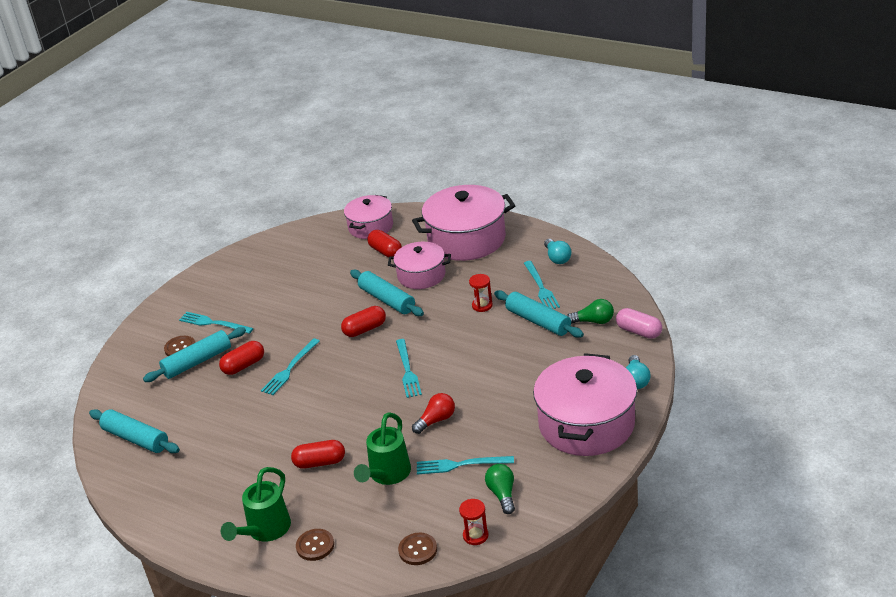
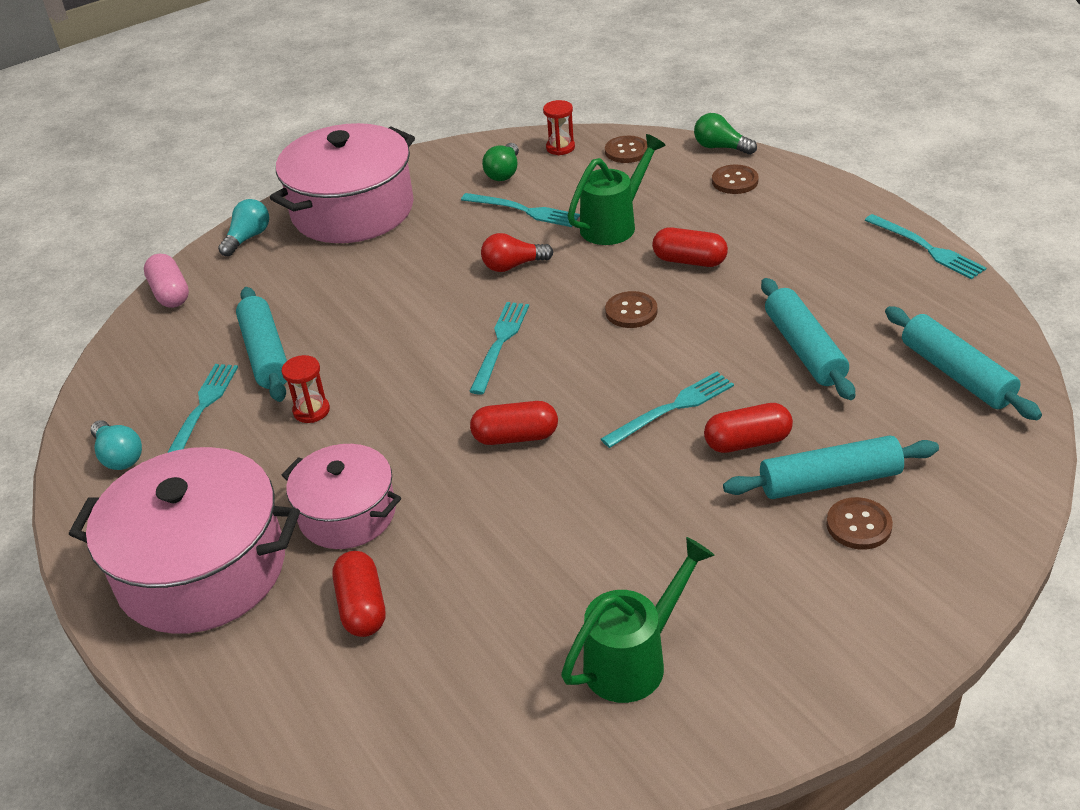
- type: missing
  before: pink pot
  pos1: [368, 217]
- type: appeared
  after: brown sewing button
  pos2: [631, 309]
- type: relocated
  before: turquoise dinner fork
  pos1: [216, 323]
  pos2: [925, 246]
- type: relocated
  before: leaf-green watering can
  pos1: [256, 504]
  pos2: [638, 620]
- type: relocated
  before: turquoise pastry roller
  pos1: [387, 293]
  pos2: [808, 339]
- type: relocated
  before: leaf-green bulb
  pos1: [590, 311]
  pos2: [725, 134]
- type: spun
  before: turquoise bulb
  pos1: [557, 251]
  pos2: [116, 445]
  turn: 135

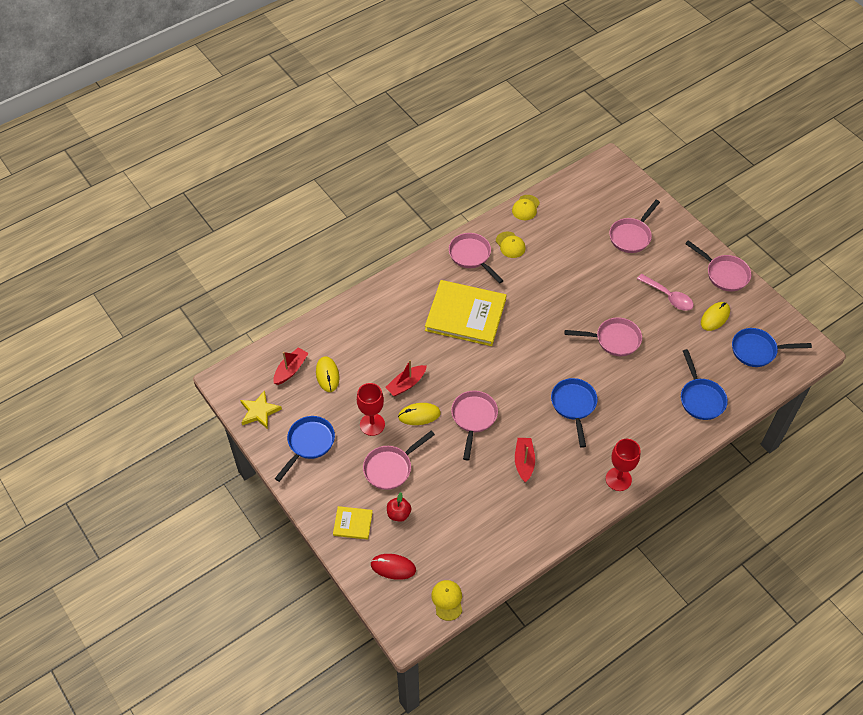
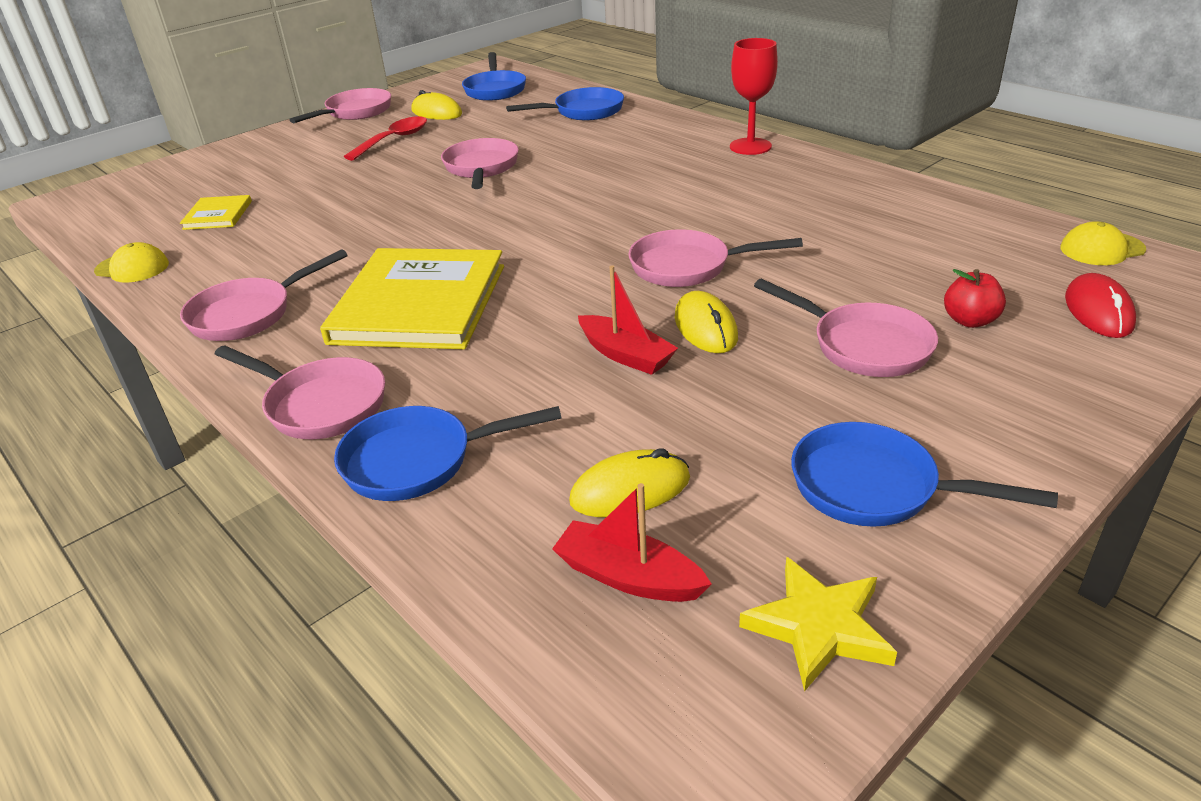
- type: missing
  before: scarlet chalice
  pos1: [371, 409]
- type: missing
  before: yellow peaked cap
  pos1: [511, 244]
- type: missing
  before: scarlet sailboat
  pos1: [525, 460]
- type: relocated
  before: yellow hardback
  pos1: [353, 523]
  pos2: [216, 212]
- type: relocated
  before: cobalt pan
  pos1: [574, 413]
  pos2: [448, 453]
- type: relocated
  before: pink pan
  pos1: [634, 226]
  pos2: [300, 392]
- type: colour
  before: pink teaspoon
  after: scarlet teaspoon
  pos1: [665, 292]
  pos2: [385, 138]

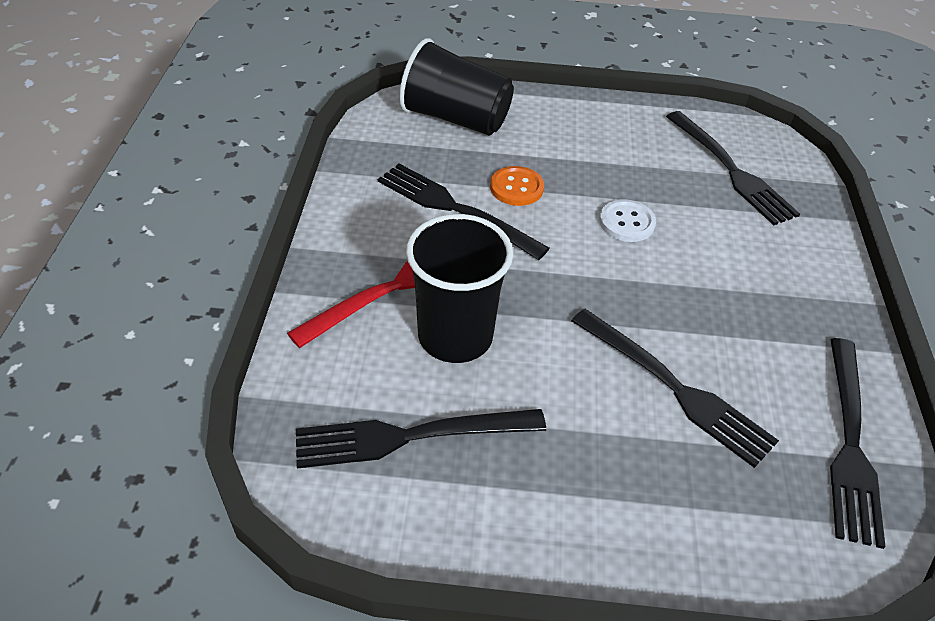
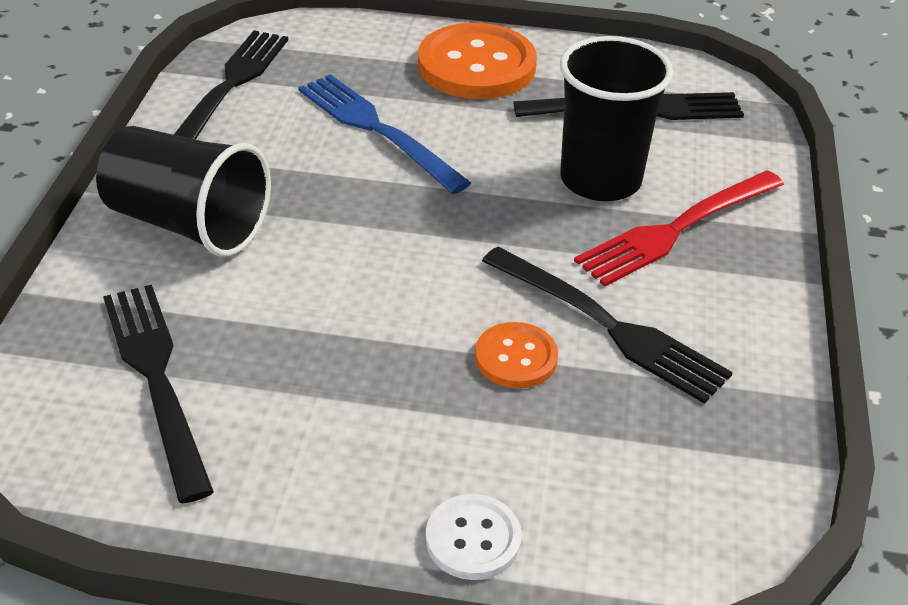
- type: appeared
  after: orange sewing button
  pos2: [477, 61]
- type: relocated
  before: ebony beaker
  pos1: [456, 87]
  pos2: [183, 191]
- type: relocated
  before: white sewing button
  pos1: [627, 220]
  pos2: [474, 537]
- type: colour
  before: ebony dinner fork
  after: cobalt dinner fork
  pos1: [675, 388]
  pos2: [384, 134]

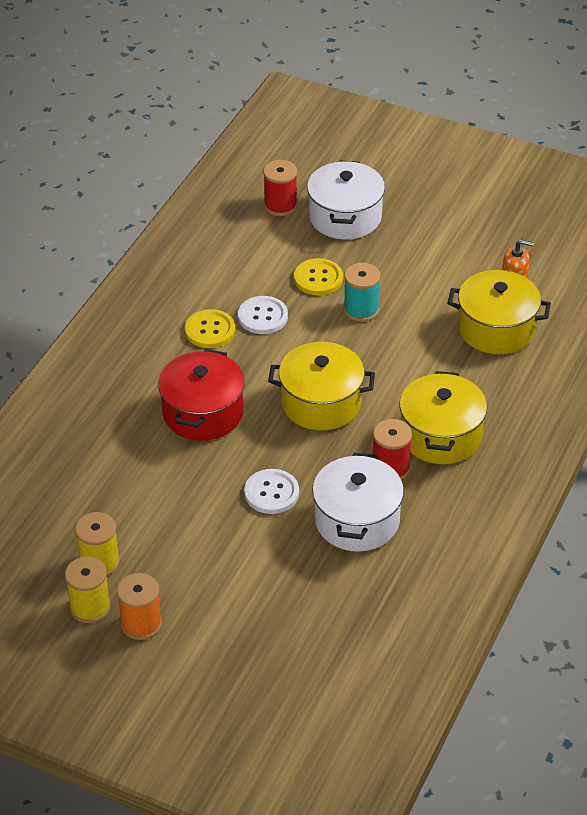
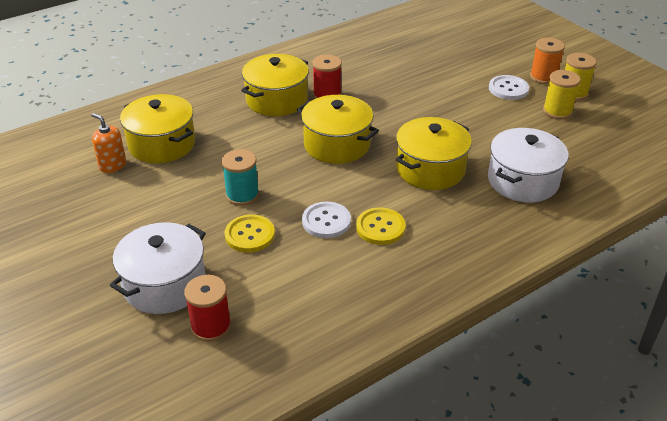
- type: relocated
  before: white sewing button
  pos1: [271, 491]
  pos2: [509, 87]
- type: relocated
  before: white pot
  pos1: [358, 502]
  pos2: [528, 165]
- type: colour
  before: scarlet pot
  after: yellow pot
  pos1: [201, 395]
  pos2: [434, 153]

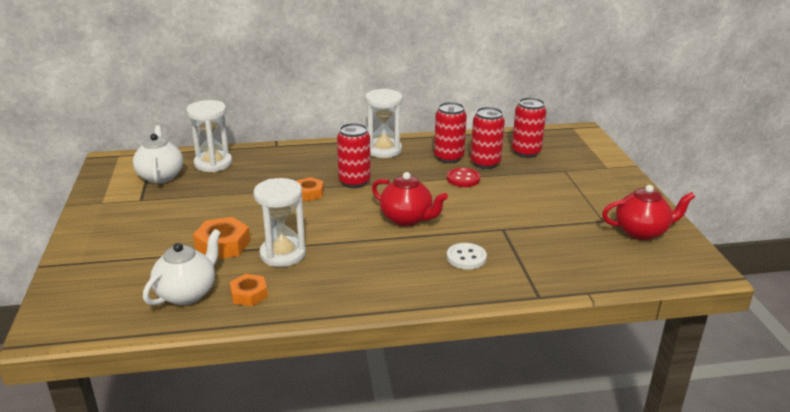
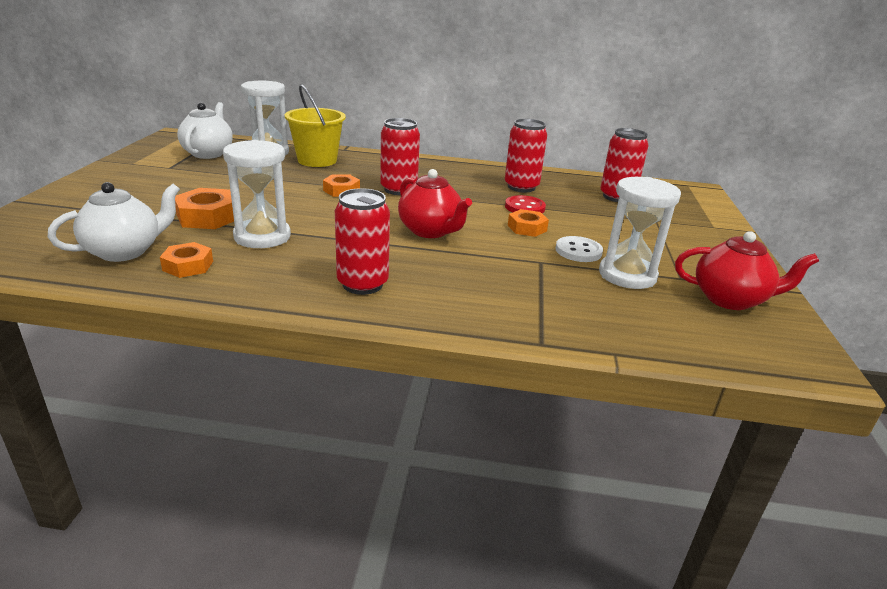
- type: appeared
  after: yellow bucket
  pos2: [315, 125]
- type: appeared
  after: orange nut
  pos2: [528, 223]
- type: relocated
  before: white sand timer
  pos1: [384, 123]
  pos2: [640, 233]
- type: relocated
  before: white sewing button
  pos1: [467, 256]
  pos2: [579, 249]
- type: relocated
  before: scarlet soda can
  pos1: [488, 138]
  pos2: [362, 241]

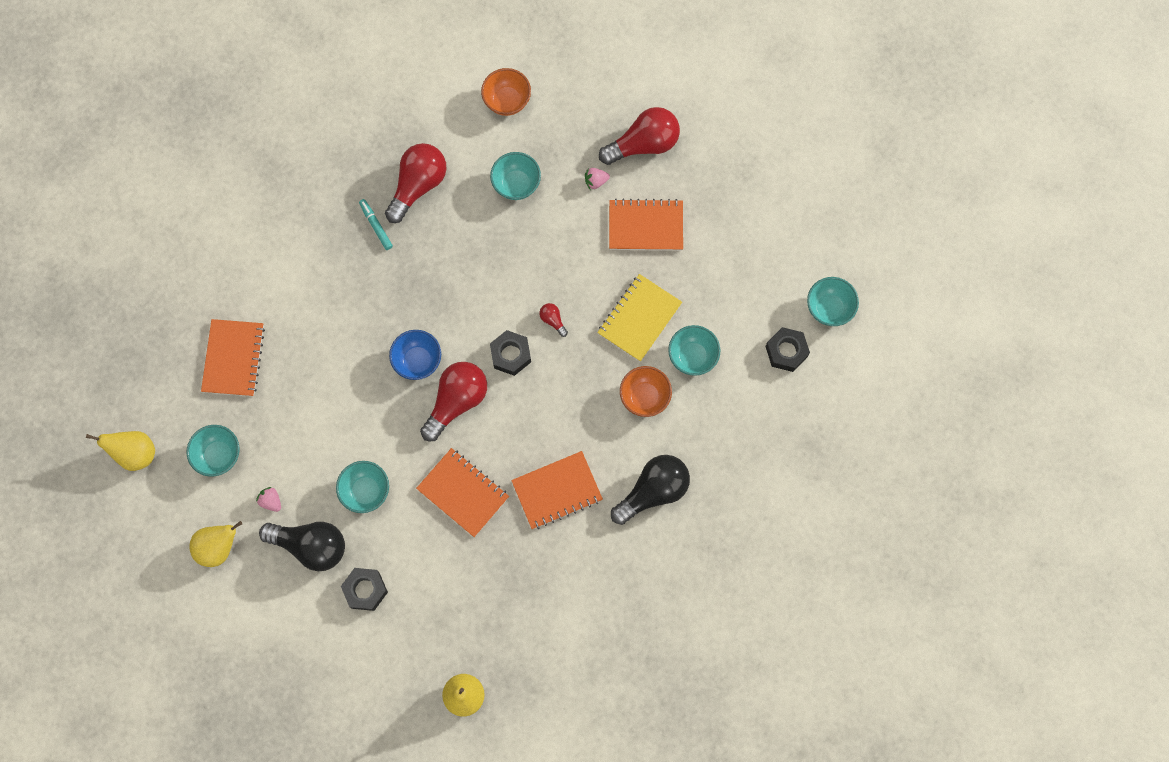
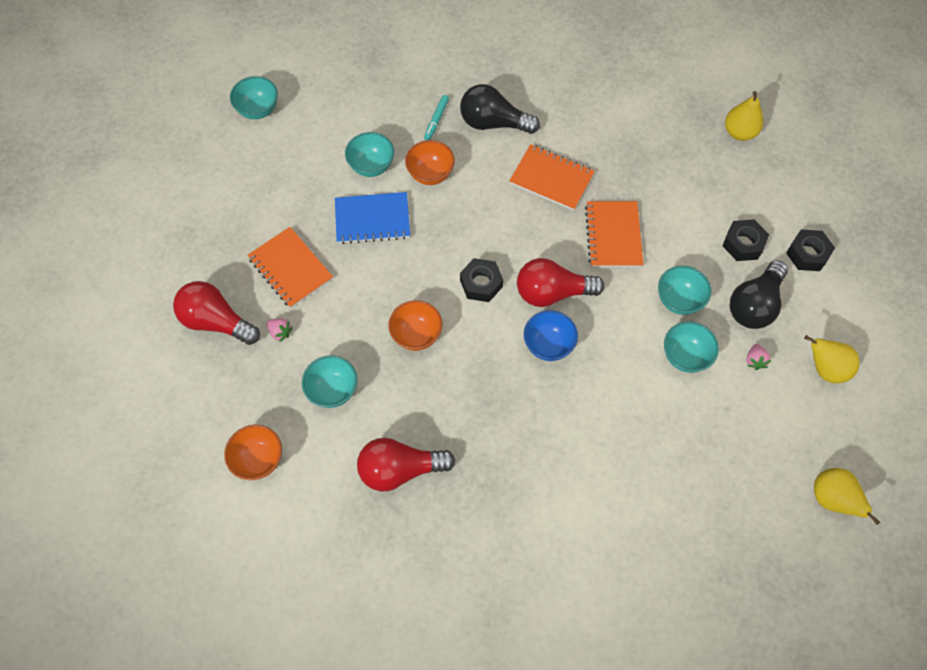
- type: missing
  before: orange exercise book
  pos1: [233, 358]
- type: missing
  before: scarlet bulb
  pos1: [553, 320]
- type: appeared
  after: orange serving bowl
  pos2: [415, 325]
- type: relocated
  before: turquoise serving bowl
  pos1: [213, 451]
  pos2: [691, 347]
- type: relocated
  before: turquoise marker pen
  pos1: [376, 224]
  pos2: [436, 117]
- type: relocated
  before: ebony nut
  pos1: [787, 349]
  pos2: [810, 250]
- type: colour
  before: yellow exercise book
  after: cobalt exercise book
  pos1: [639, 318]
  pos2: [372, 218]
- type: spun
  before: ebony bulb
  pos1: [302, 546]
  pos2: [759, 294]
  turn: -120

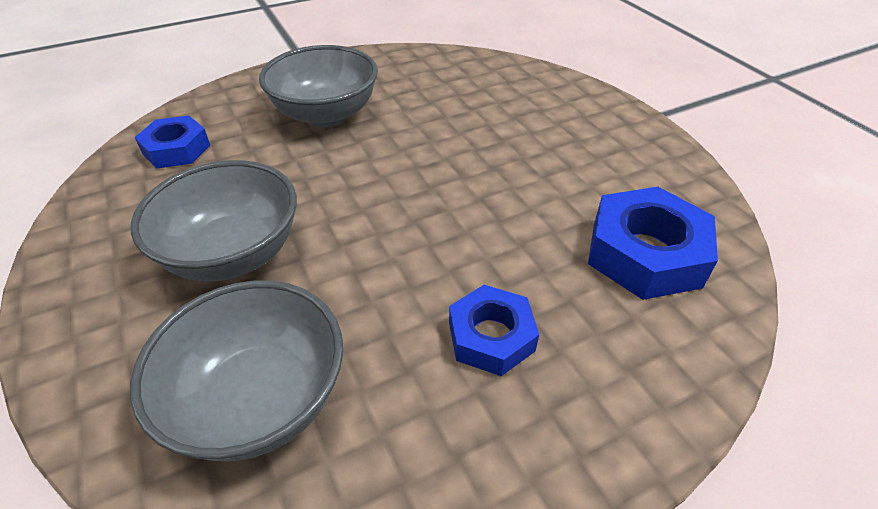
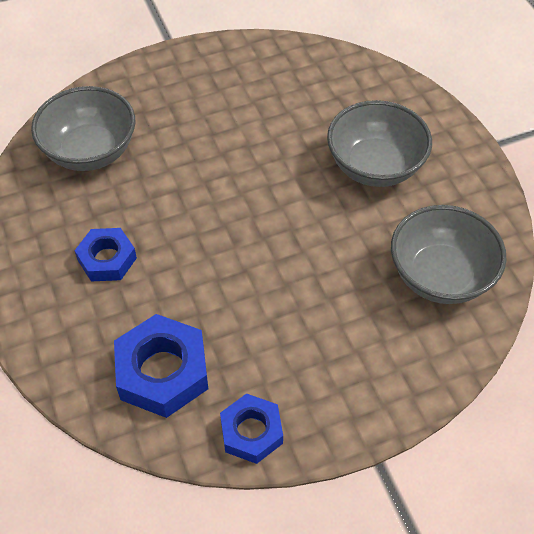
- type: relocated
  before: grey serving bowl
  pos1: [214, 220]
  pos2: [449, 254]
- type: relocated
  before: cobalt nut
  pos1: [172, 142]
  pos2: [251, 428]

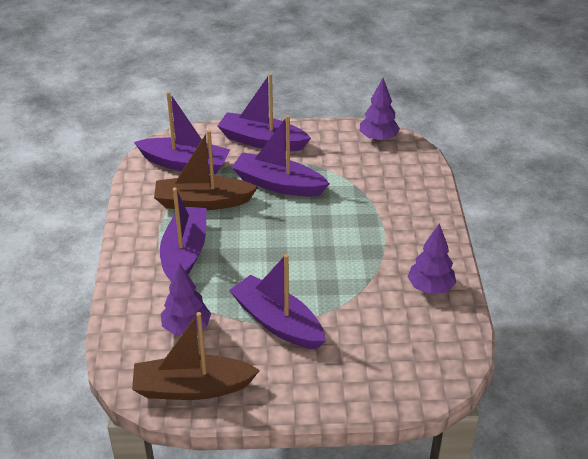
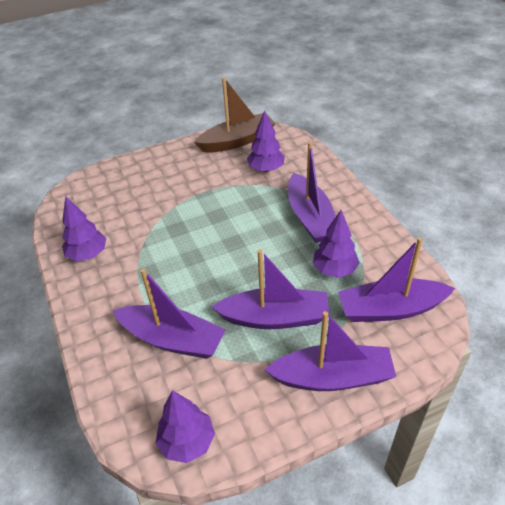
- type: relocated
  before: violet sailboat
  pos1: [277, 302]
  pos2: [169, 313]
- type: exchanged
  before: brown sailboat
  after: violet tree
  pos1: [206, 170]
  pos2: [336, 244]

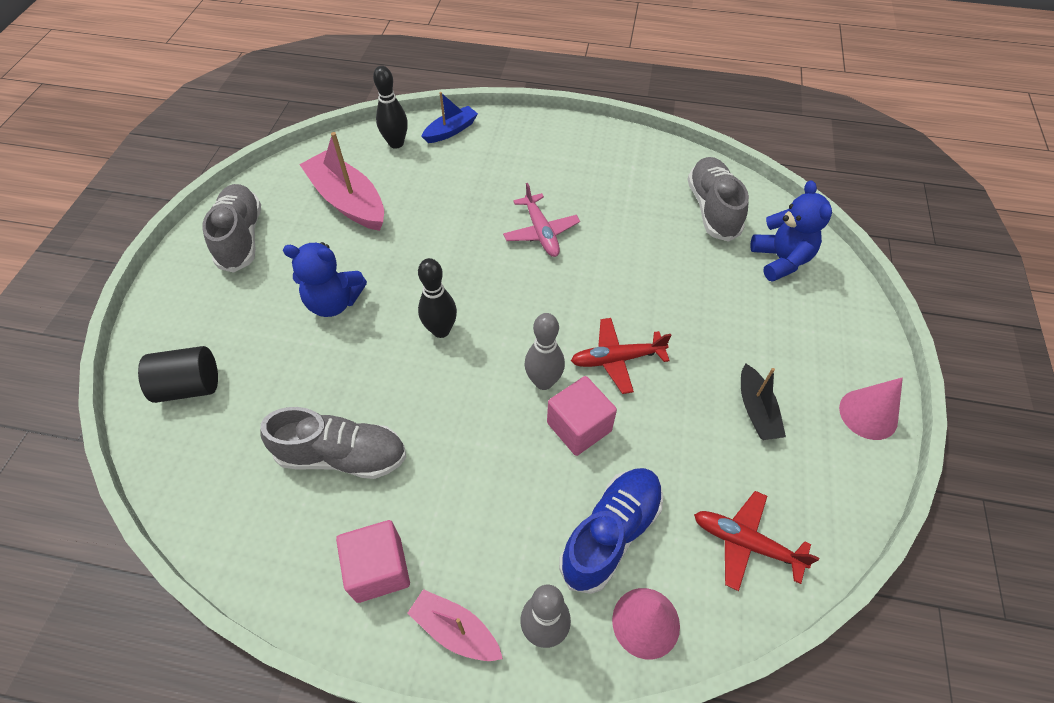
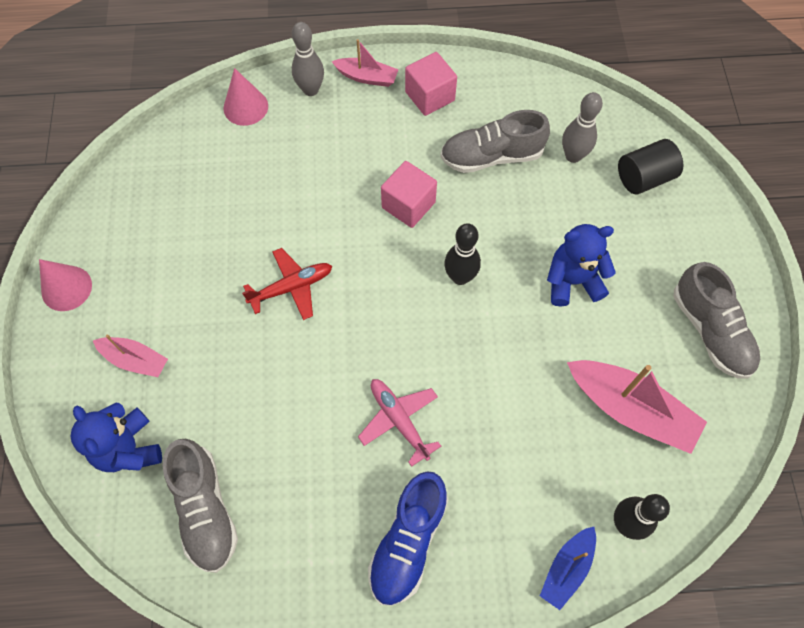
- type: missing
  before: scarlet aeroplane
  pos1: [756, 541]
- type: missing
  before: ebony sailboat
  pos1: [763, 401]
- type: appeared
  after: pink sailboat
  pos2: [130, 356]
- type: relocated
  before: grey skittle
  pos1: [545, 351]
  pos2: [582, 127]
- type: relocated
  before: pink cube
  pos1: [582, 416]
  pos2: [409, 194]
- type: relocated
  before: cobalt lace-up shoe
  pos1: [611, 531]
  pos2: [408, 538]

